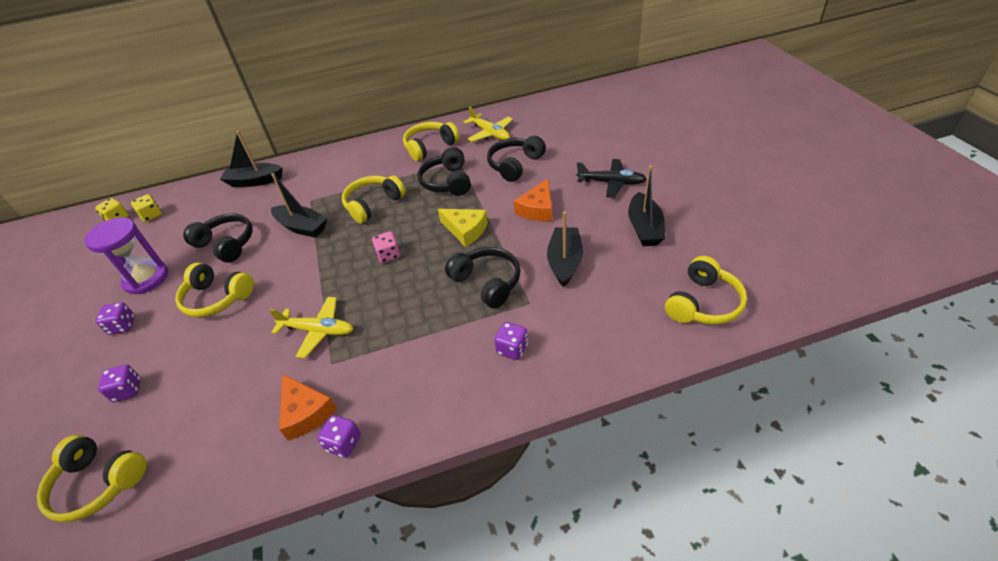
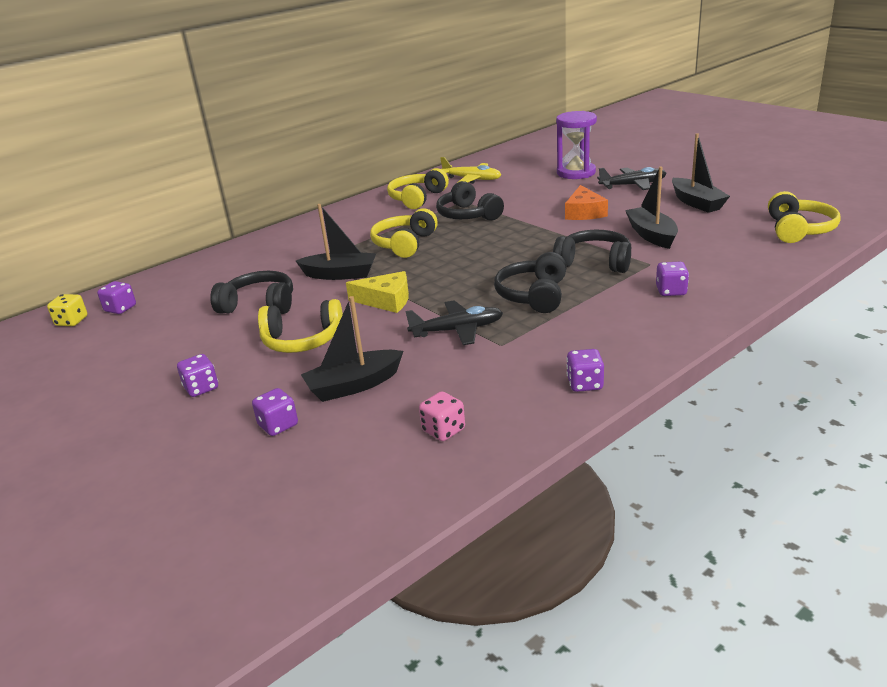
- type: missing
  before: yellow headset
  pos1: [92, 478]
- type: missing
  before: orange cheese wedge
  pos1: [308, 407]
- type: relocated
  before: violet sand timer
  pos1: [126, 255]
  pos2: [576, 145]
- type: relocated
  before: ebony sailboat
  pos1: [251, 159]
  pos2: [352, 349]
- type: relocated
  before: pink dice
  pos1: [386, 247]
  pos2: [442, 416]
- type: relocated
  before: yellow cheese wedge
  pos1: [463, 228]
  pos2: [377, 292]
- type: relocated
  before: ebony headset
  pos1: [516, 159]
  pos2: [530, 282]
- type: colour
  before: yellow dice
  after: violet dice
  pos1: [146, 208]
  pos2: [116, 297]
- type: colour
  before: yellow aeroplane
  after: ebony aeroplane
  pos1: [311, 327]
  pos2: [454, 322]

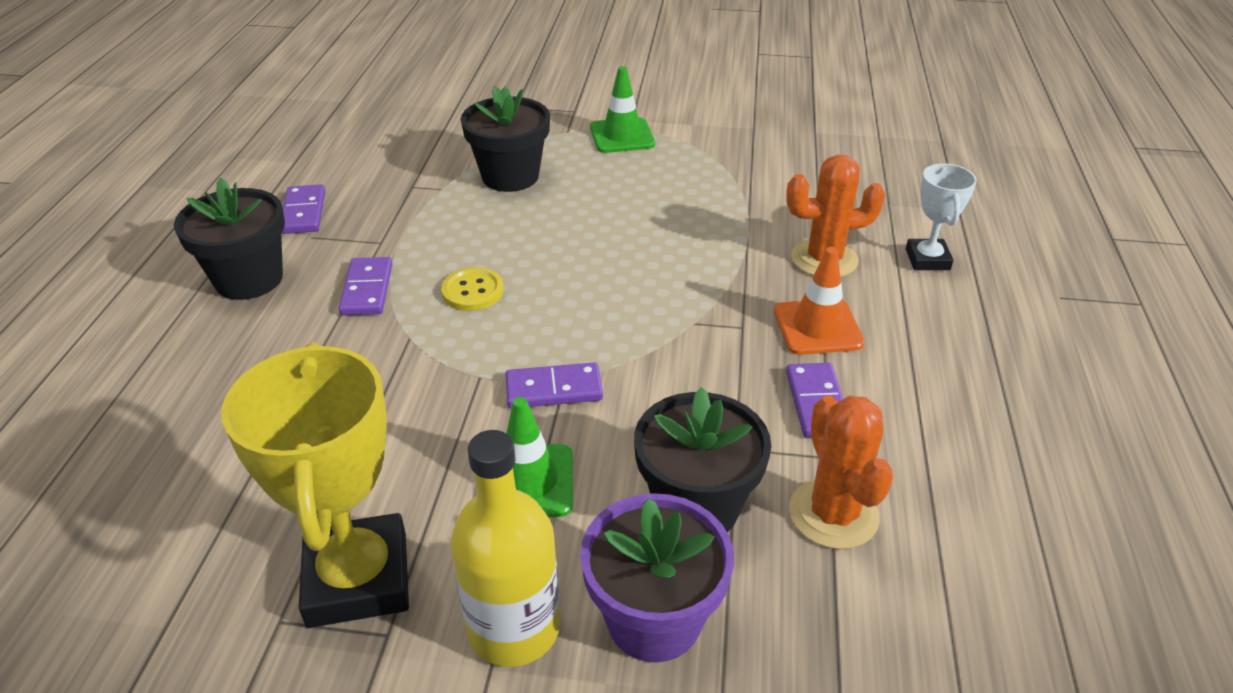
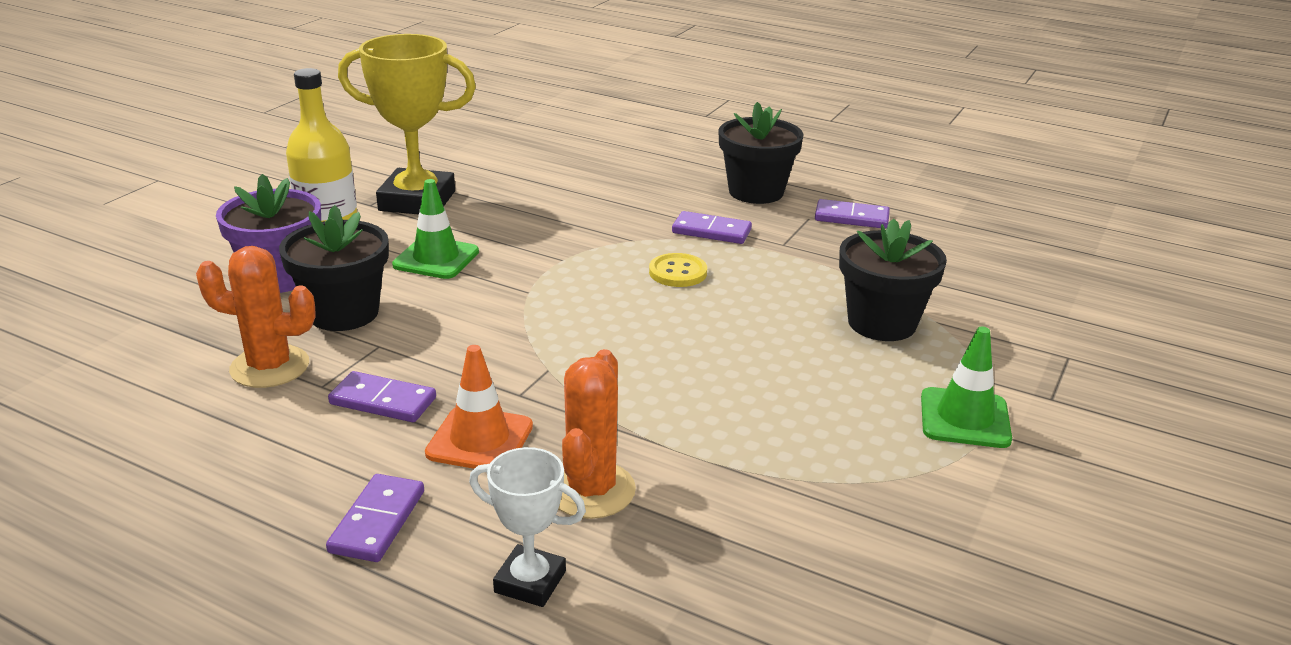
- type: relocated
  before: violet domino
  pos1: [554, 385]
  pos2: [375, 518]

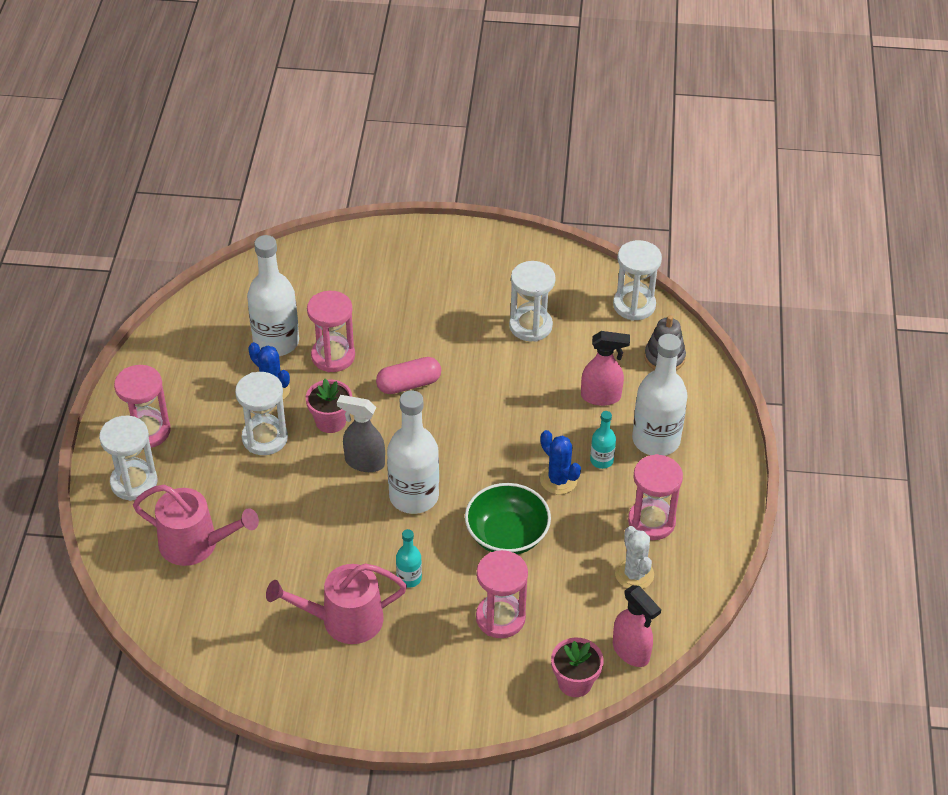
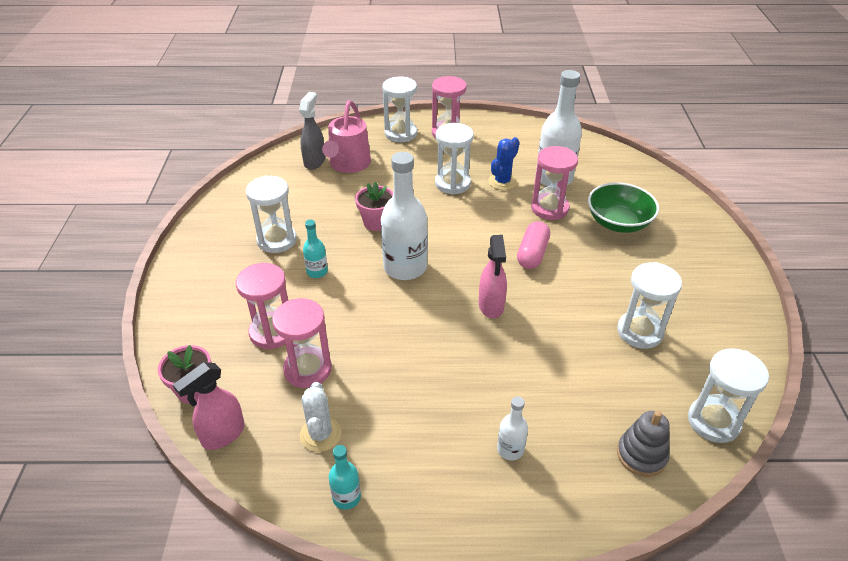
- type: missing
  before: cobalt saguaro cactus
  pos1: [560, 462]
- type: relocated
  before: pink flower pot
  pos1: [329, 406]
  pos2: [374, 206]
- type: relocated
  before: grey spray cleaner
  pos1: [361, 433]
  pos2: [312, 131]
- type: relocated
  before: leaf-green serving bowl
  pos1: [508, 518]
  pos2: [623, 207]
- type: relocated
  before: pink spray cleaner
  pos1: [605, 368]
  pos2: [493, 276]
- type: relocated
  before: turquoise flask
  pos1: [603, 440]
  pos2: [345, 477]
- type: relocated
  before: pink sand timer
  pos1: [655, 497]
  pos2: [302, 343]
- type: exchanged
  before: pink watering can
  after: white sand timer
  pos1: [336, 603]
  pos2: [271, 214]
- type: spun
  before: pink pill
  pos1: [408, 375]
  pos2: [533, 245]
  turn: 45
- type: spun
  before: white saguaro cactus
  pos1: [634, 557]
  pos2: [321, 417]
  turn: -75
- type: size
  before: white flask
  pos1: [659, 395]
  pos2: [512, 428]
  scale: 0.48

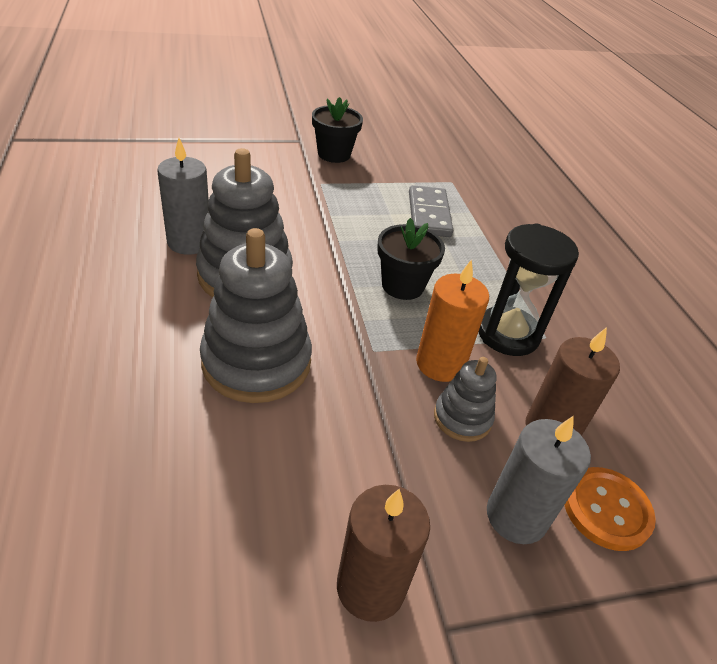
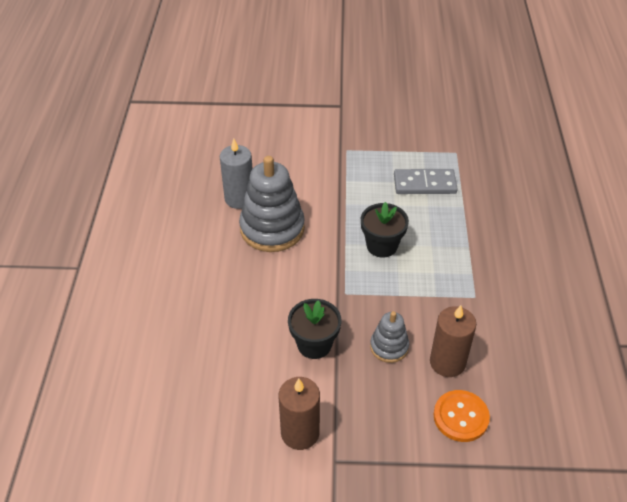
- type: missing
  before: grey stacking toy
  pos1: [256, 315]
- type: missing
  before: orange wax candle
  pos1: [452, 320]
- type: missing
  before: ebony sand timer
  pos1: [529, 289]
- type: missing
  before: grey wax candle
  pos1: [539, 480]
- type: relocated
  before: ebony flower pot
  pos1: [337, 130]
  pos2: [314, 329]
- type: spun
  before: grey domino
  pos1: [431, 211]
  pos2: [426, 181]
  turn: 75

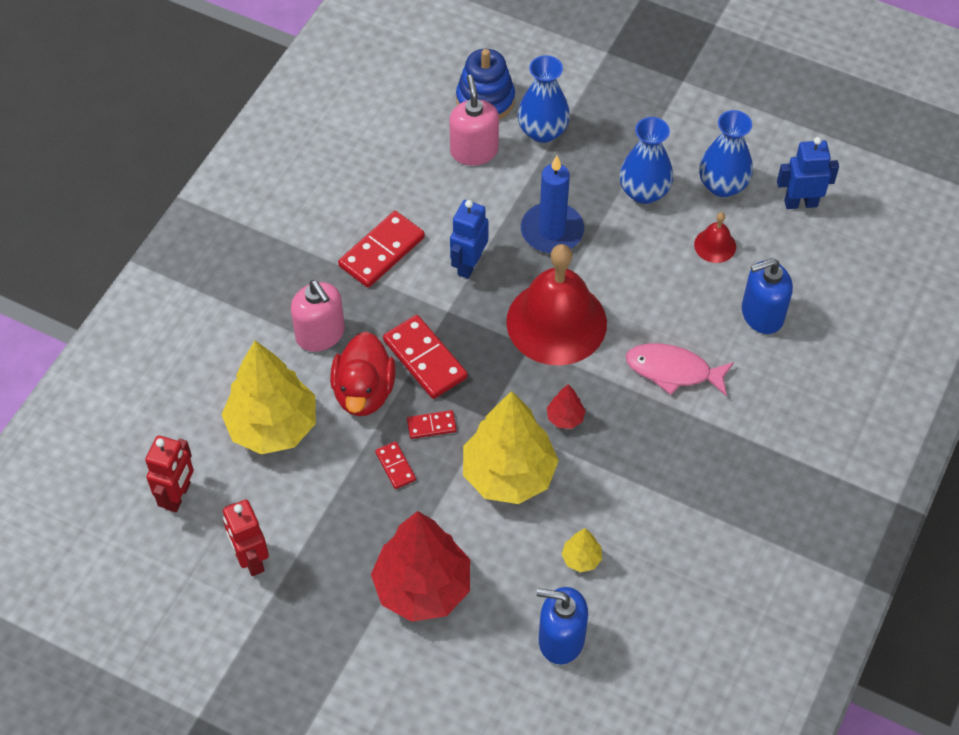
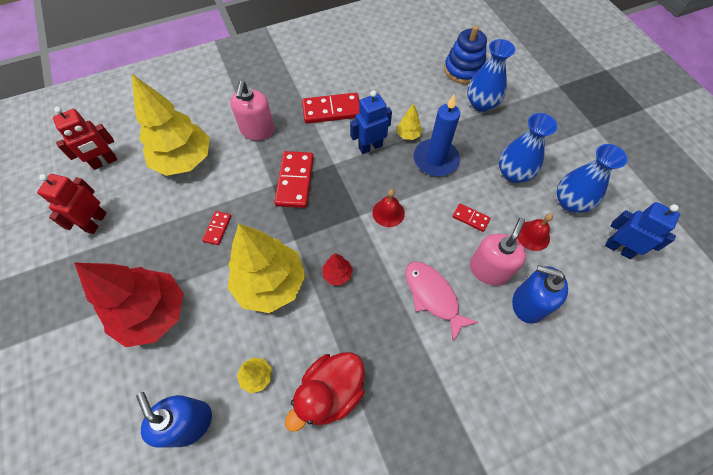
- type: appeared
  after: yellow tree
  pos2: [409, 121]
- type: relocated
  before: scarlet toy duck
  pos1: [363, 373]
  pos2: [325, 392]
- type: relocated
  before: scarlet domino
  pos1: [432, 424]
  pos2: [471, 217]
- type: relocated
  before: pink soap dispenser
  pos1: [474, 120]
  pos2: [498, 252]
- type: size
  before: scarlet bell
  pos1: [556, 304]
  pos2: [388, 208]
  scale: 0.43

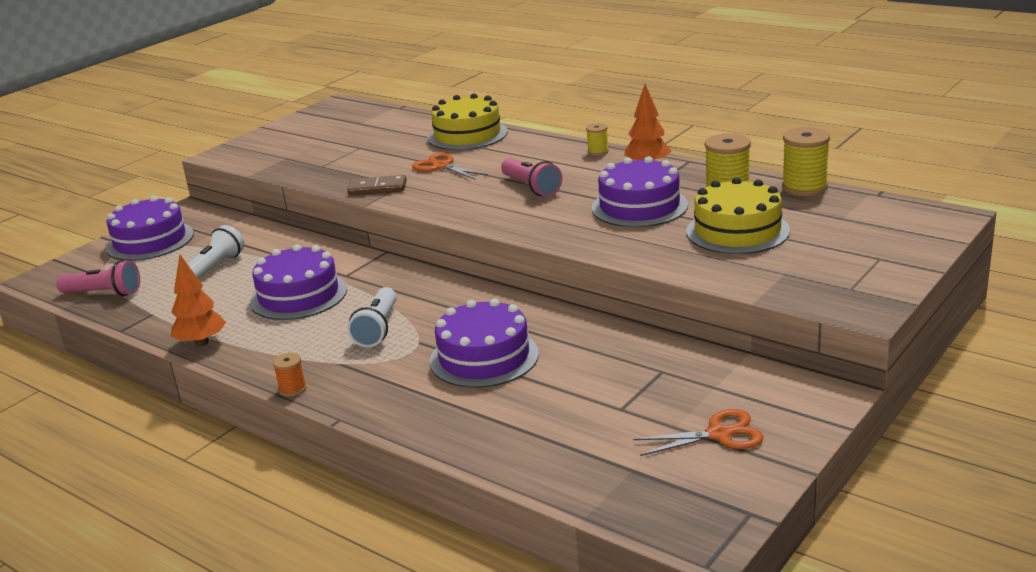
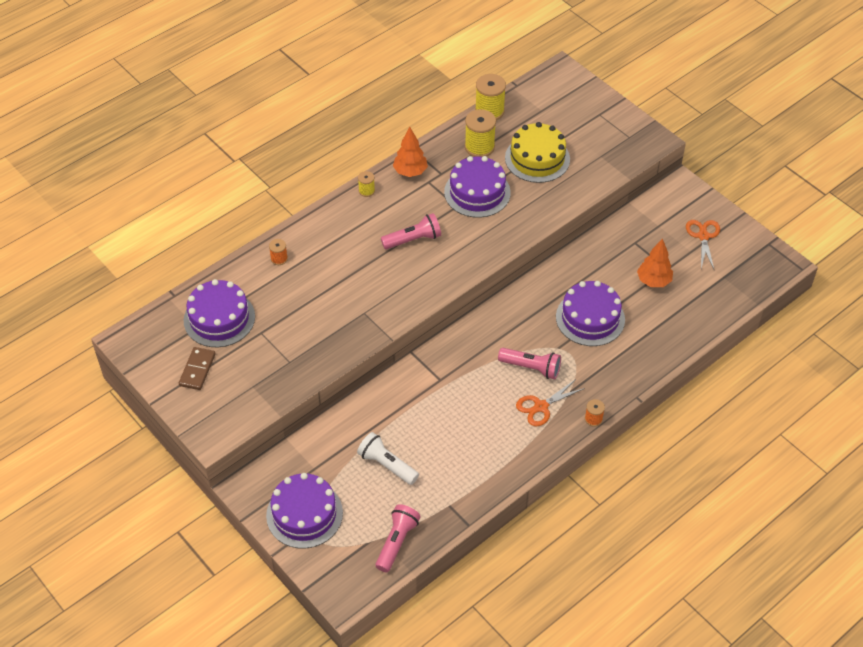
- type: relocated
  before: orange tree
  pos1: [198, 301]
  pos2: [655, 262]
- type: relocated
  before: violet gateau
  pos1: [298, 282]
  pos2: [219, 313]
- type: relocated
  before: brown domino
  pos1: [377, 185]
  pos2: [197, 368]
- type: relocated
  before: orange shears
  pos1: [450, 166]
  pos2: [550, 402]
- type: exchanged
  before: yellow gateau
  after: orange reel of thread
  pos1: [468, 121]
  pos2: [278, 252]
- type: colour
  before: white pocket torch
  after: pink pocket torch
  pos1: [372, 317]
  pos2: [529, 363]

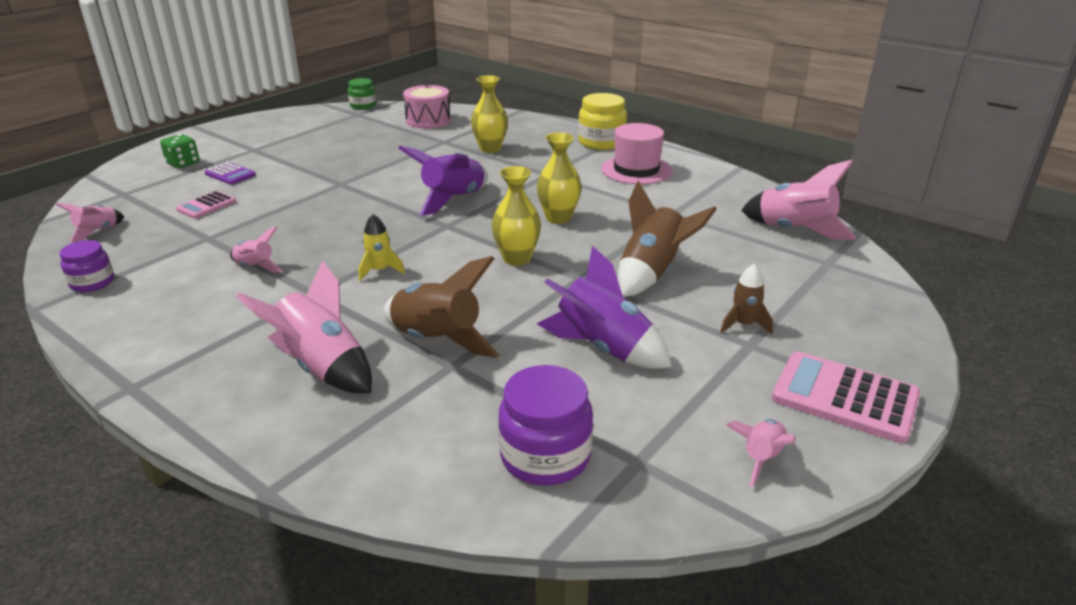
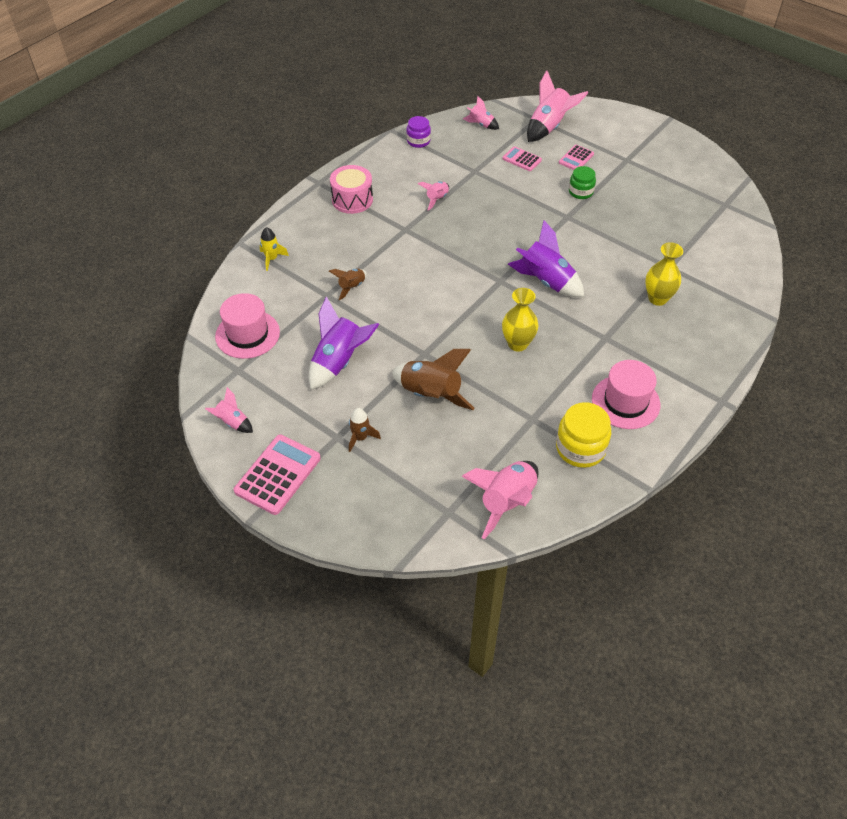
- type: missing
  before: leaf-green dice
  pos1: [179, 151]
- type: missing
  before: yellow vase
  pos1: [516, 216]
- type: relocated
  before: pink rocket
  pos1: [304, 327]
  pos2: [557, 106]
- type: relocated
  before: leaf-green jar
  pos1: [362, 94]
  pos2: [582, 182]
- type: relocated
  before: yellow rocket
  pos1: [382, 247]
  pos2: [274, 249]
- type: relocated
  before: pink toy drum
  pos1: [427, 107]
  pos2: [351, 189]
- type: relocated
  before: yellow jar
  pos1: [602, 121]
  pos2: [583, 435]
- type: exchanged
  before: violet jar
  after: pink hat
  pos1: [545, 425]
  pos2: [247, 326]
- type: colour
  before: violet adding machine
  after: pink adding machine
  pos1: [230, 173]
  pos2: [576, 157]
- type: size
  before: brown rocket
  pos1: [441, 307]
  pos2: [348, 285]
  scale: 0.54

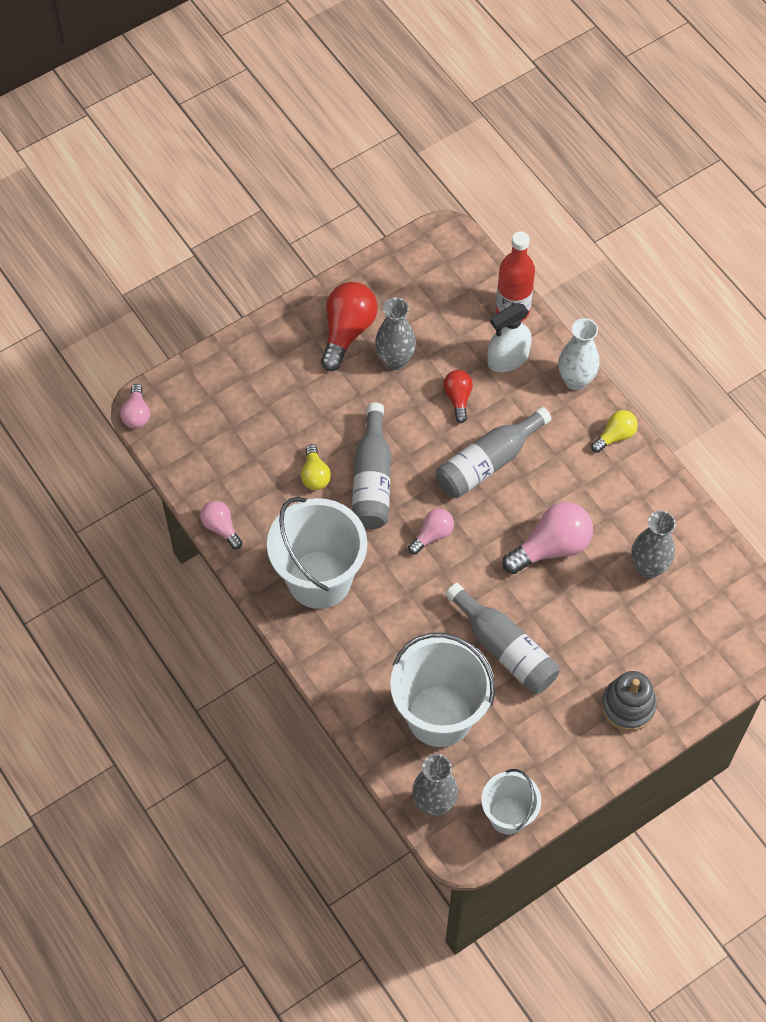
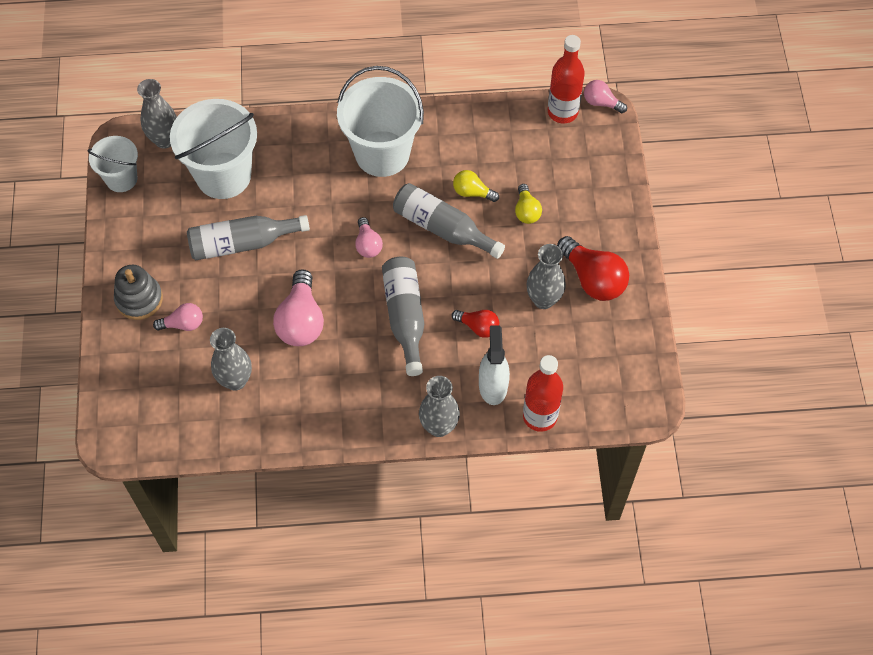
- type: appeared
  after: scarlet flask
  pos2: [566, 79]
- type: relocated
  before: pink bulb
  pos1: [221, 525]
  pos2: [178, 317]
- type: relocated
  before: yellow bulb
  pos1: [614, 431]
  pos2: [528, 204]
- type: colour
  before: white vase
  after: grey vase
  pos1: [578, 354]
  pos2: [439, 406]

